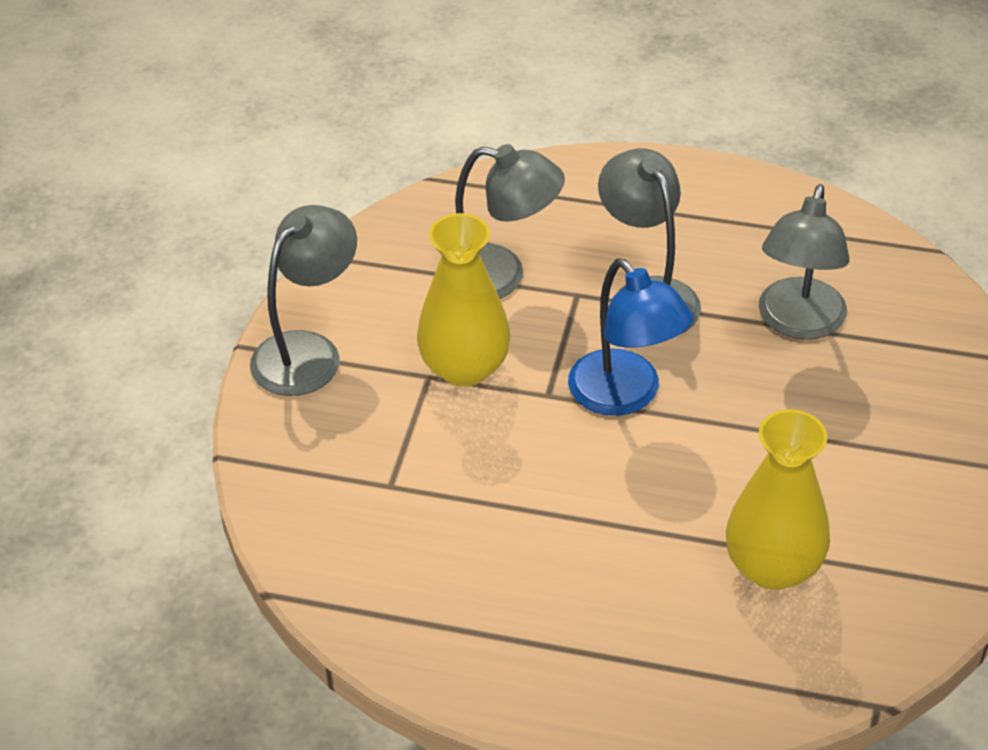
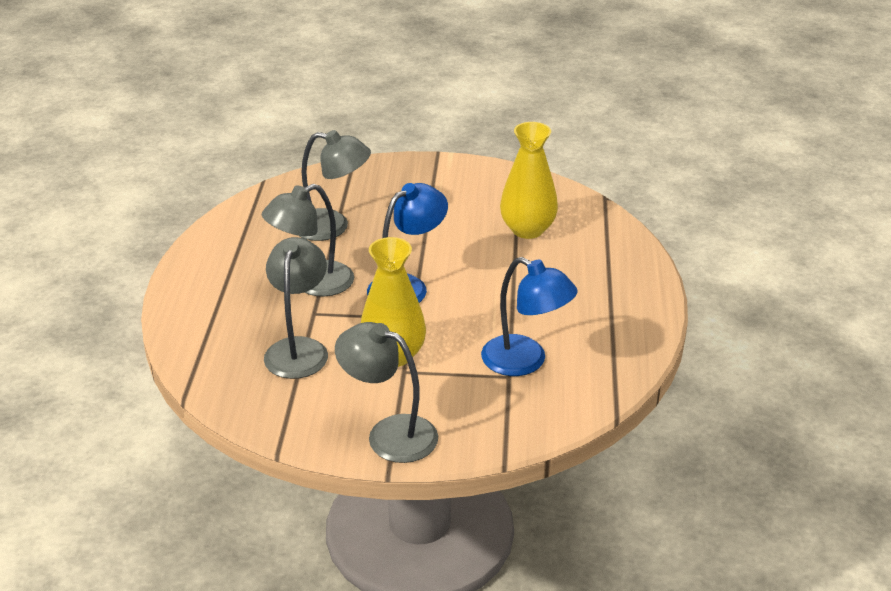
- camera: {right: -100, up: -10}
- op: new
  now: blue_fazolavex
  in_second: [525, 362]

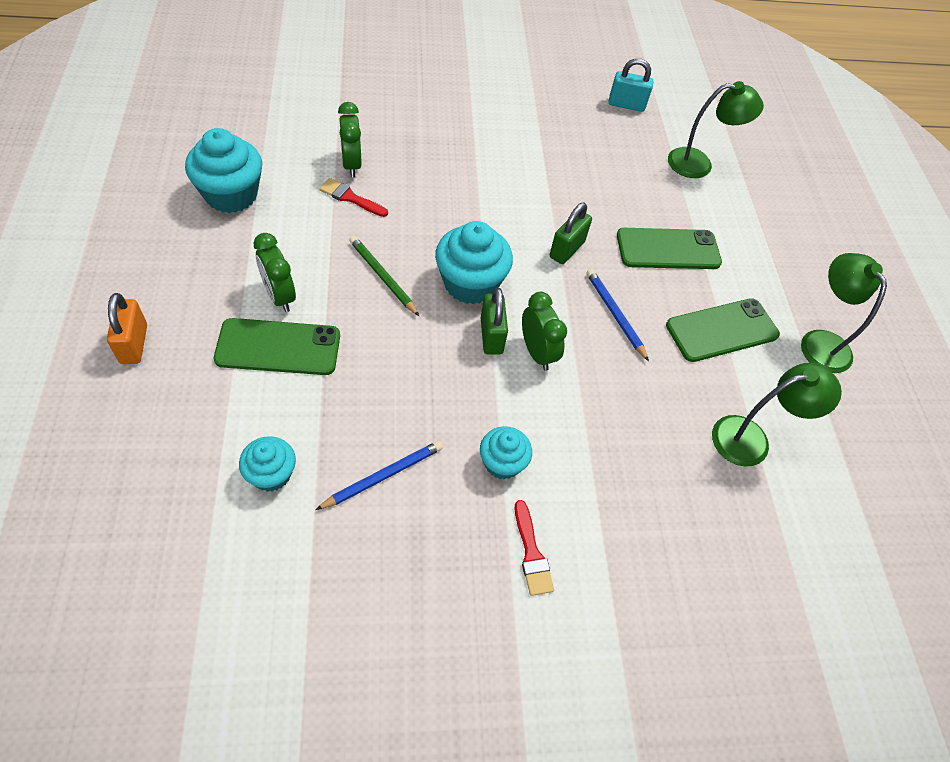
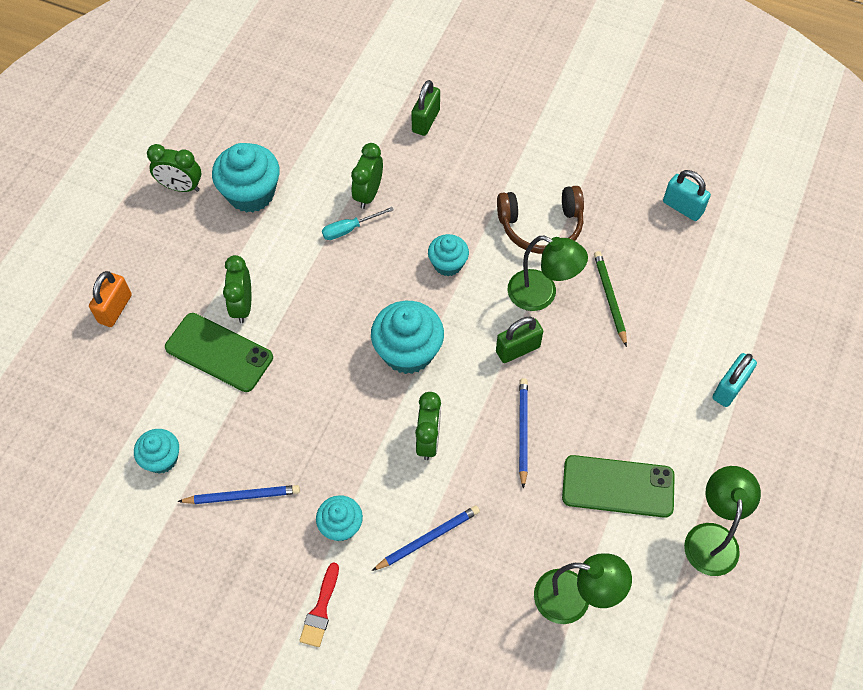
- camera: {right: 35, up: 5}
- op: new
  now: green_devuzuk
  in_second: [181, 187]
- op: swapped
  was: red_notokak
  now: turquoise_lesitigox
  in_first: [350, 198]
  in_second: [349, 229]
- op: new
  now: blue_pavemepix
  in_second: [428, 539]
- op: shifted
  was: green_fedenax
  in_first: [491, 336]
  in_second: [426, 121]
- op: new
  now: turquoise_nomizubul
  in_second: [448, 264]
- op: new
  now: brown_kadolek
  in_second: [541, 226]
- op: shifted
  was: green_fazolavex
  in_first: [699, 164]
  in_second: [541, 295]
- op: shifted
  was: green_pavemepix
  in_first: [383, 277]
  in_second: [610, 298]
- op: new
  now: turquoise_fedenax
  in_second: [729, 388]
- op: gone
  was: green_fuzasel
  in_first: [668, 249]

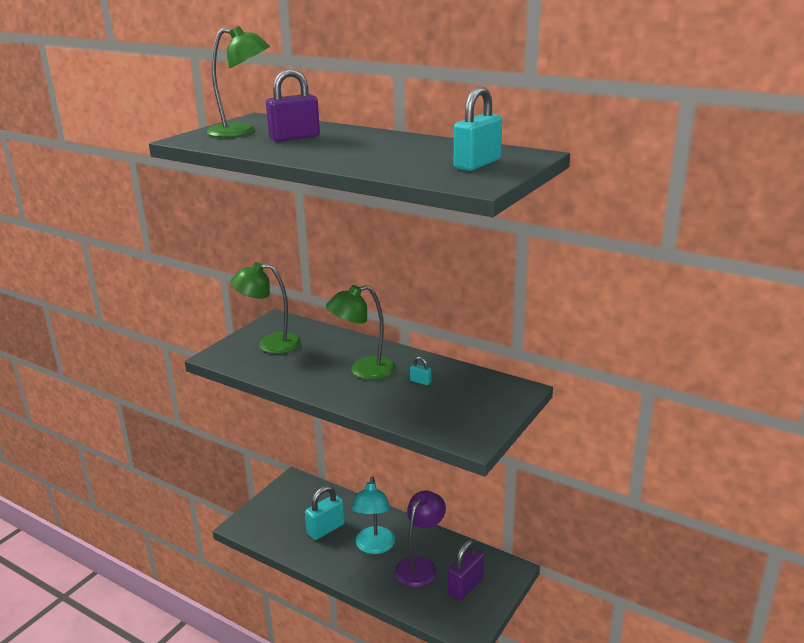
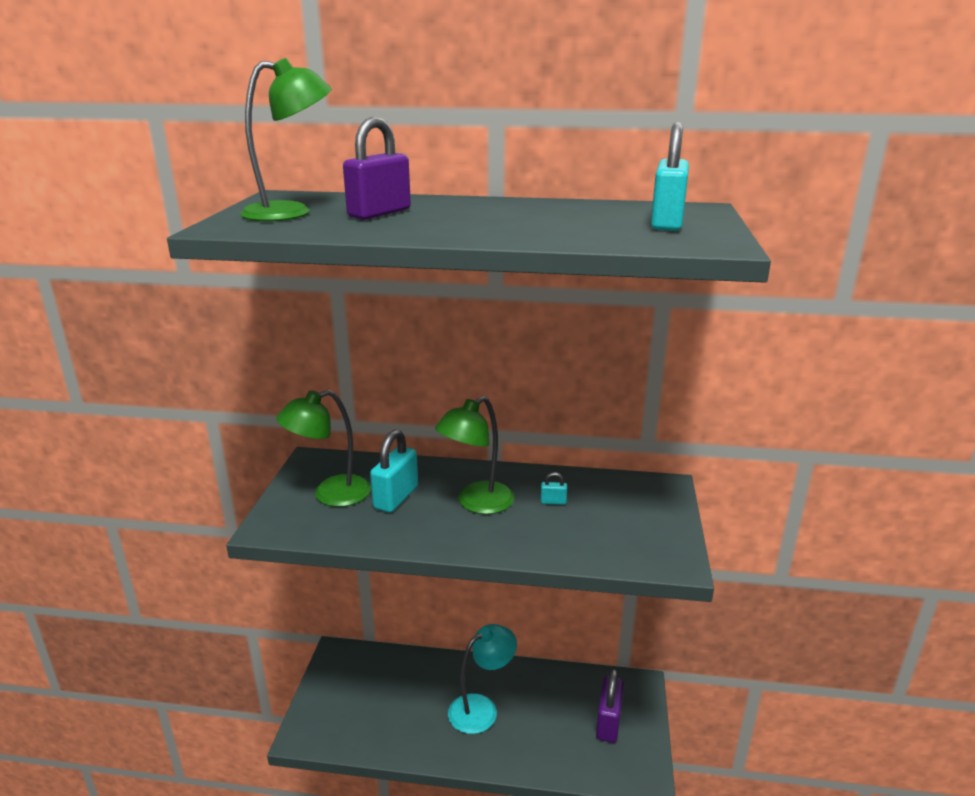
- camera: {right: -25, up: 0}
- op: shifted
  was: turquoise_fedenax
  in_first: [326, 529]
  in_second: [396, 497]
- op: rotated
  was: turquoise_fazolavex
  in_first: [374, 547]
  in_second: [481, 708]
  clockwise: -105
- op: gone
  was: purple_fazolavex
  in_first: [420, 566]

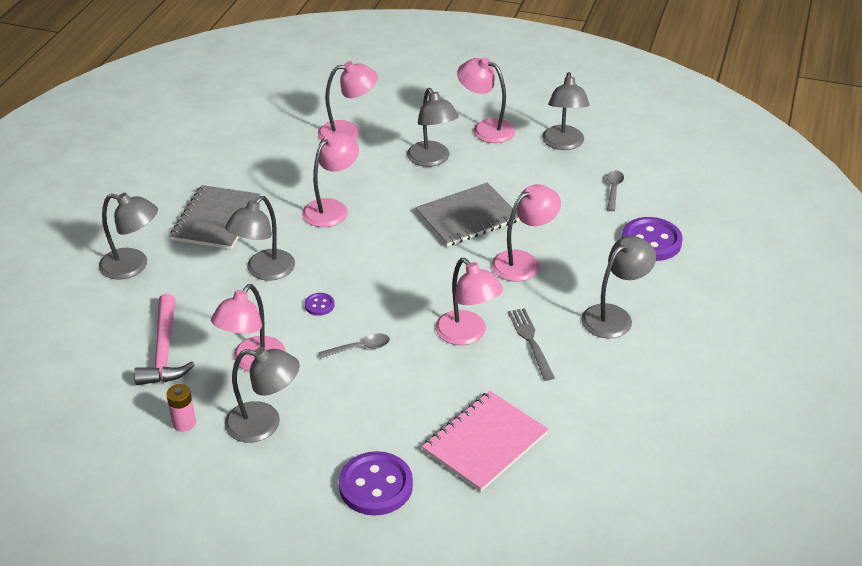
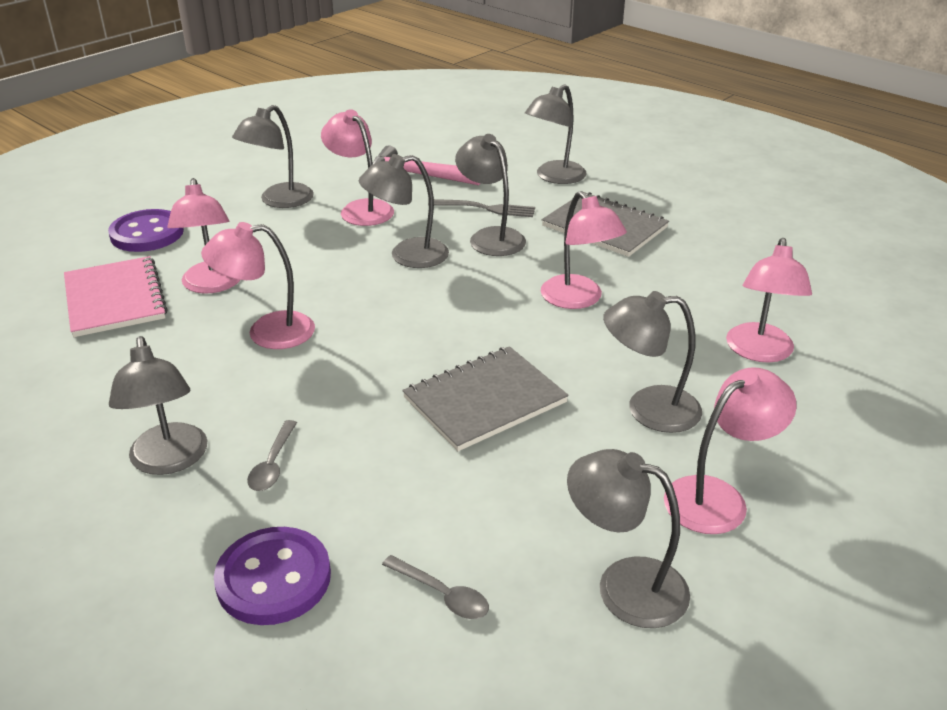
- camera: {right: 115, up: -5}
- op: shifted
  was: pink_fazolavex
  in_first: [523, 262]
  in_second: [212, 285]
- op: shifted
  was: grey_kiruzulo
  in_first: [359, 348]
  in_second: [273, 464]
- op: swapped
  was: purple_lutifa
  now: grey_fazolavex
  in_first: [319, 305]
  in_second: [407, 256]
- op: rotated
  was: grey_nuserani
  in_first: [467, 217]
  in_second: [484, 400]
  clockwise: 60
- op: shifted
  was: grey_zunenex
  in_first: [530, 341]
  in_second: [486, 208]
- op: gone
  was: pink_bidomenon
  in_first: [184, 423]

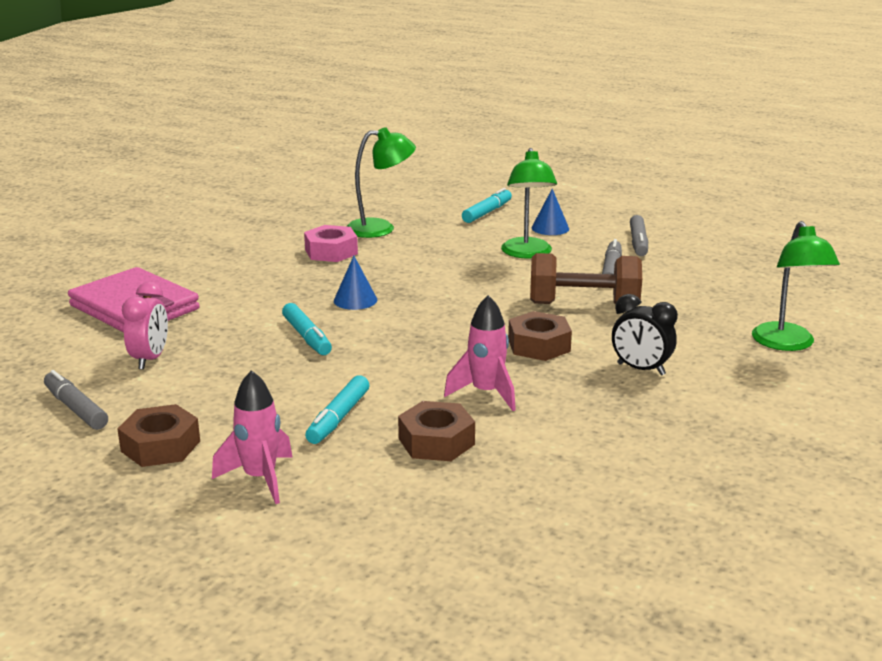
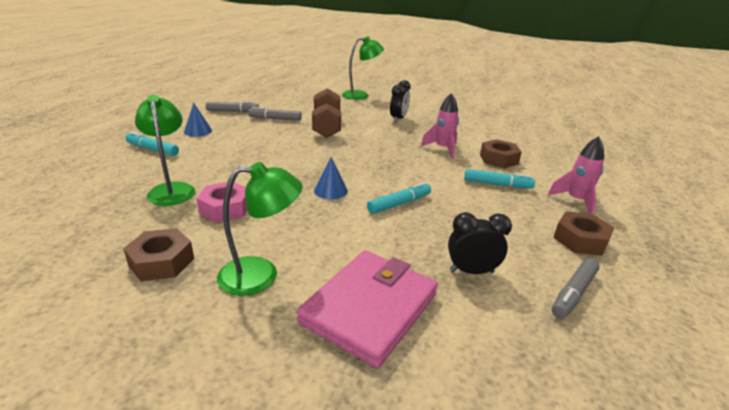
- camera: {right: -100, up: 5}
- op: shifted
  was: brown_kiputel
  in_first: [539, 345]
  in_second: [161, 262]
- op: shifted
  was: green_fazolavex
  in_first: [527, 253]
  in_second: [261, 275]
- op: repainted
  was: pink_devuzuk
  now: black_devuzuk
  in_first: [150, 359]
  in_second: [471, 271]

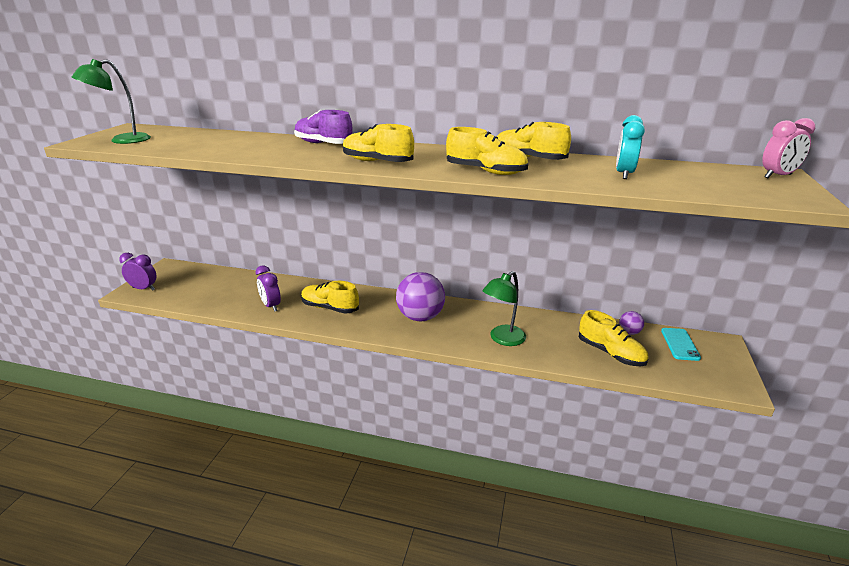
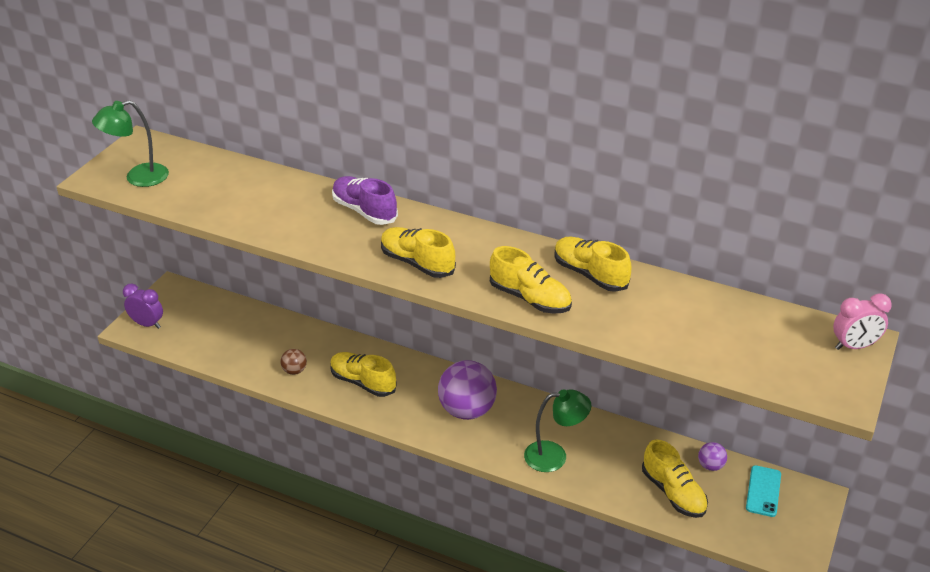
- camera: {right: 10, up: 10}
- op: swapped
  was: purple_devuzuk
  now: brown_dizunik
  in_first: [271, 306]
  in_second: [294, 371]
- op: rotated
  was: green_fazolavex
  in_first: [502, 339]
  in_second: [554, 456]
  clockwise: -150
- op: gone
  was: turquoise_devuzuk
  in_first: [624, 174]

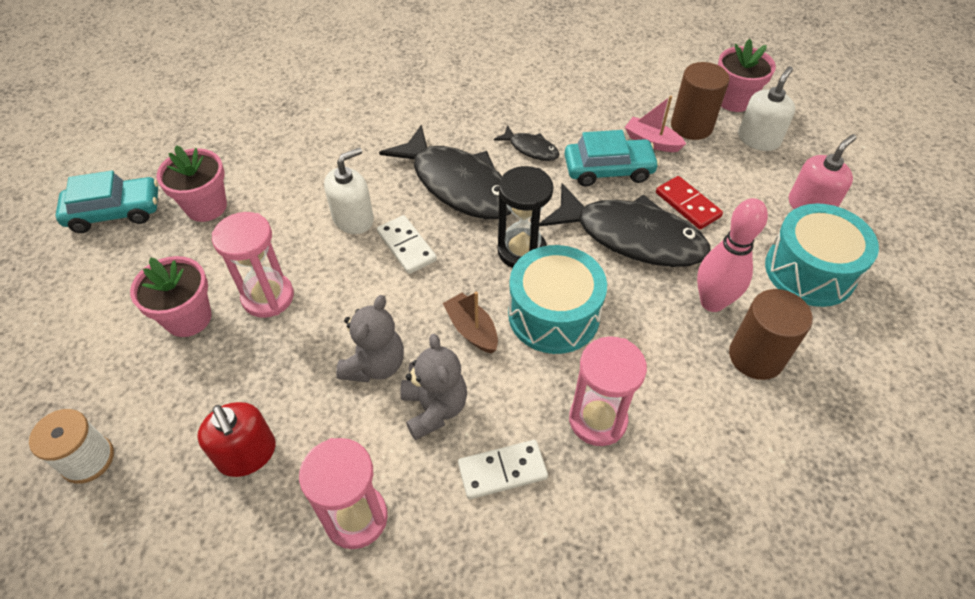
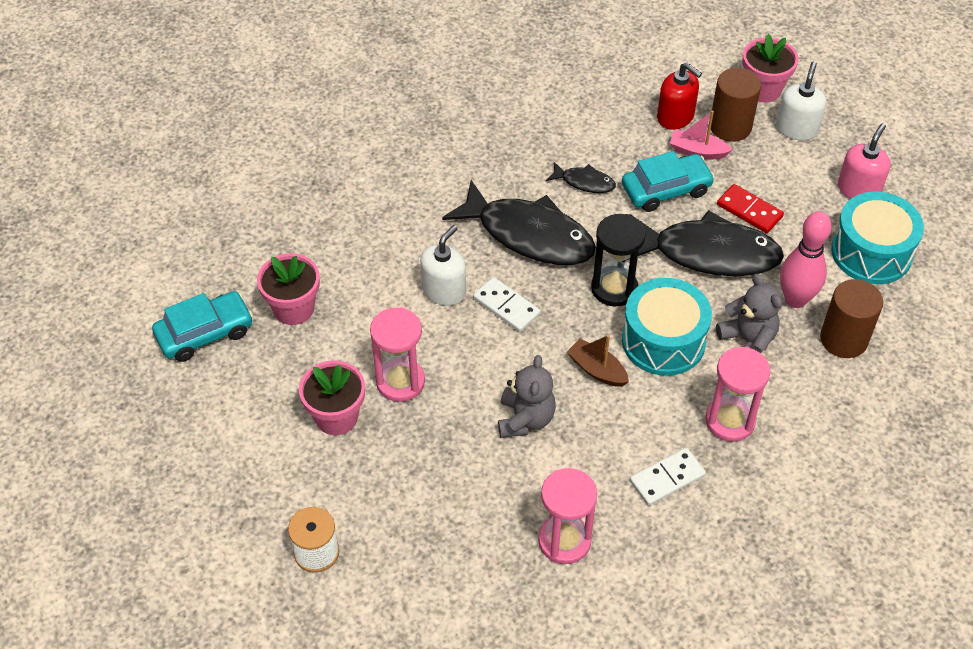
- camera: {right: -15, up: 0}
- op: shifted
  was: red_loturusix
  in_first: [247, 454]
  in_second: [675, 117]
- op: shifted
  was: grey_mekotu
  in_first: [434, 408]
  in_second: [747, 341]

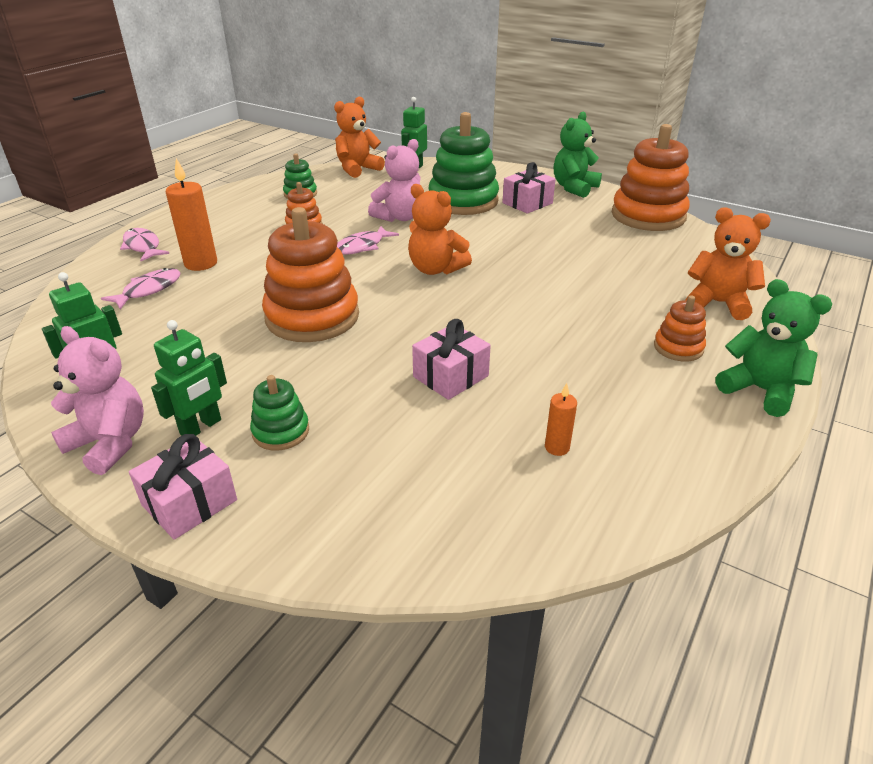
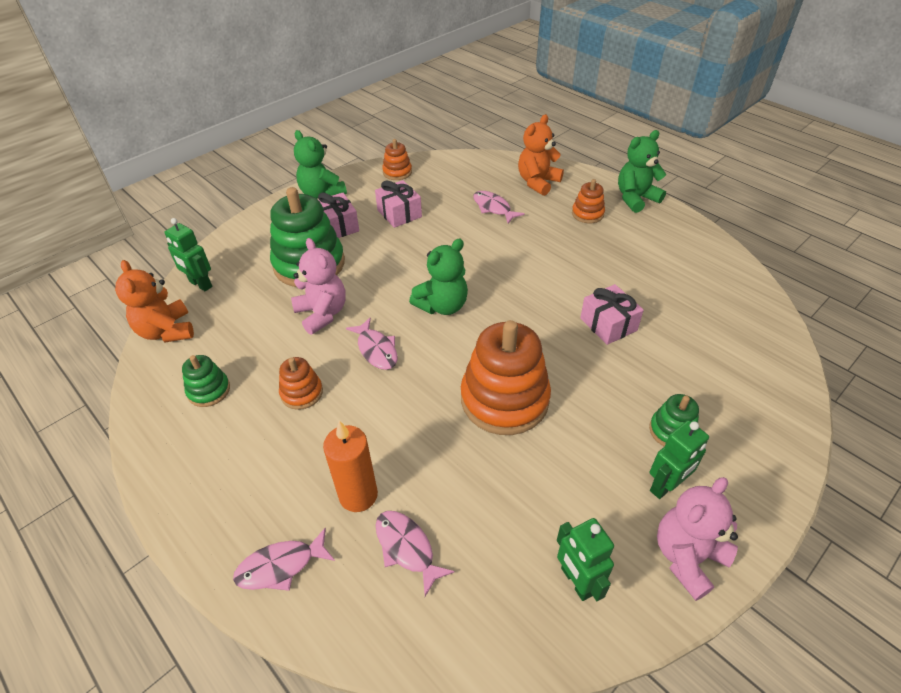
- camera: {right: -75, up: 10}
- op: shifted
  was: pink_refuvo
  in_first: [189, 503]
  in_second: [399, 213]
- op: scaled
  was: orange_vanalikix
  in_first: [648, 216]
  in_second: [397, 172]
  ratio: 0.49
- op: repainted
  was: orange_mekotu
  now: green_mekotu
  in_first: [435, 269]
  in_second: [442, 306]
- op: new
  now: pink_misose
  in_second: [493, 208]
- op: rotated
  was: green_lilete
  in_first: [201, 427]
  in_second: [665, 486]
  clockwise: 90
- op: gone
  was: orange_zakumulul
  in_first: [557, 447]

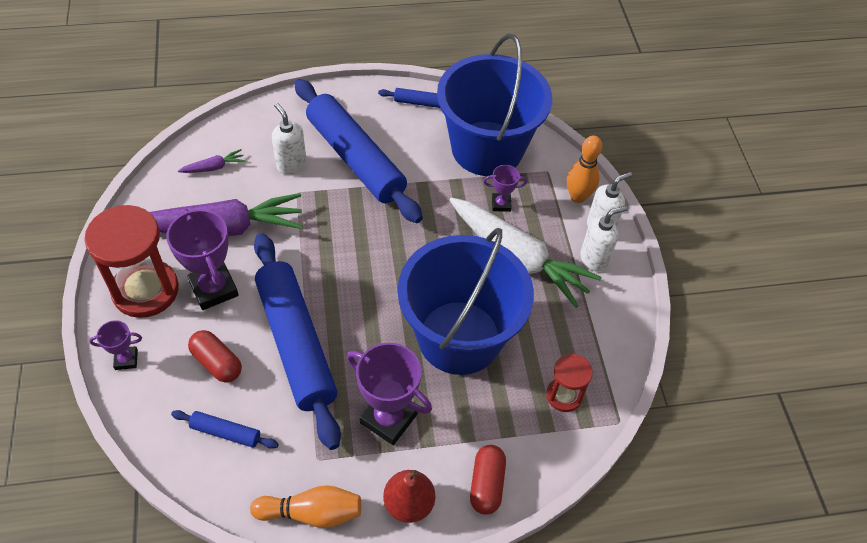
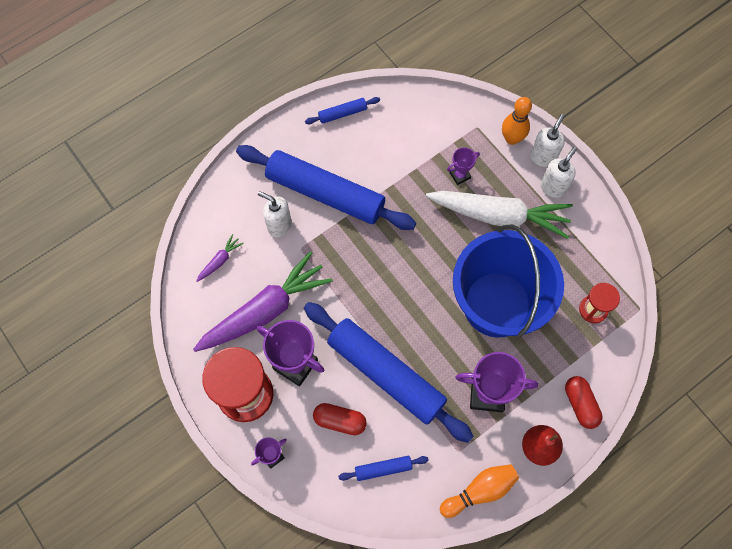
- camera: {right: -25, up: 15}
- op: gone
  was: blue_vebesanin
  in_first: [487, 148]

